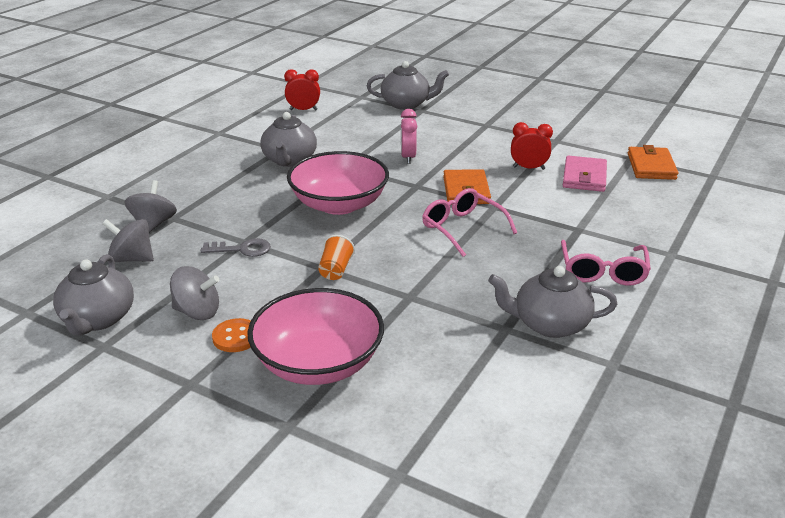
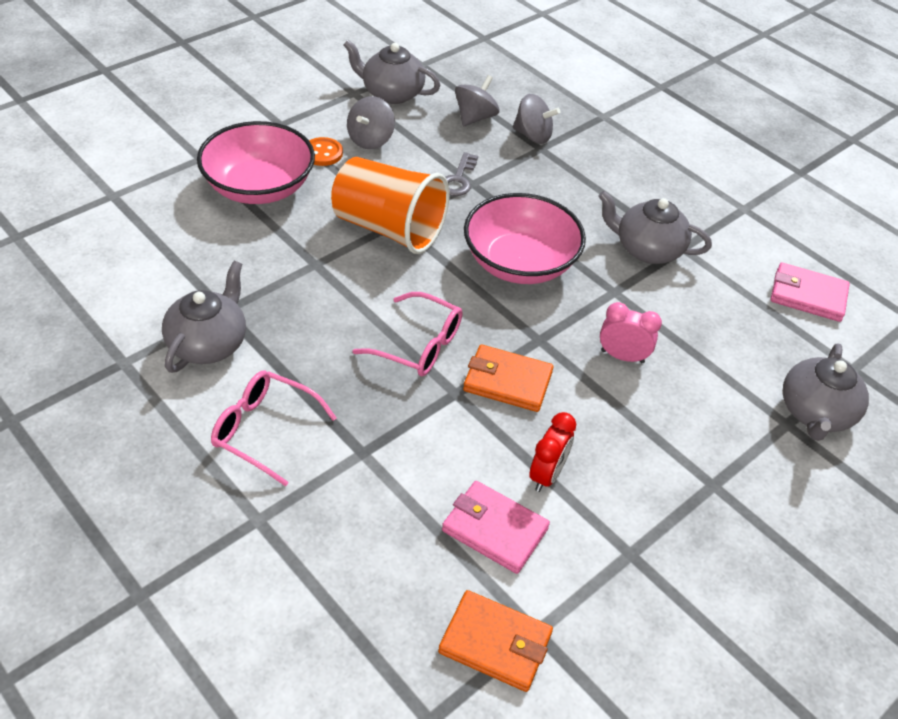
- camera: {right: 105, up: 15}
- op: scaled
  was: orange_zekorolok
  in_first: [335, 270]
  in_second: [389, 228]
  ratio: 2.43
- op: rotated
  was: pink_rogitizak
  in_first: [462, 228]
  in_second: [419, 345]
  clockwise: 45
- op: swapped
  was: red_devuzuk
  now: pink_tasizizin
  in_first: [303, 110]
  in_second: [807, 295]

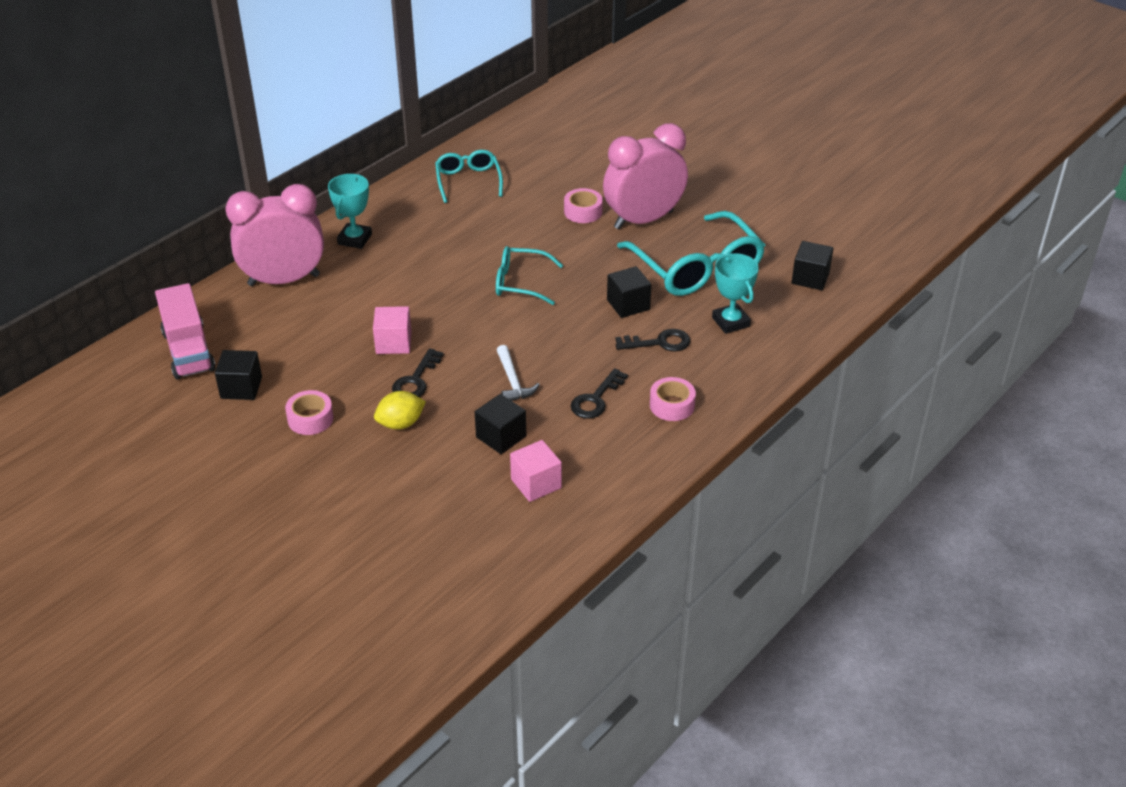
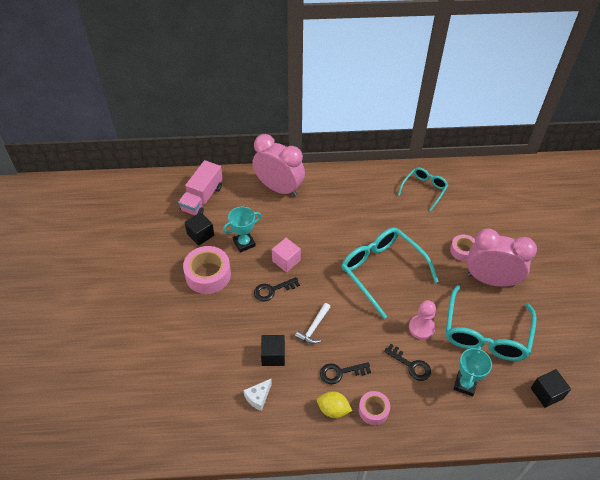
- camera: {right: 45, up: 10}
- op: scaled
  was: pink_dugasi
  in_first: [310, 419]
  in_second: [208, 275]
  ratio: 1.72
- op: shifted
  was: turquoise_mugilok
  in_first: [354, 239]
  in_second: [244, 243]
- op: swapped
  was: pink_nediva
  now: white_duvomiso
  in_first: [536, 483]
  in_second: [258, 397]
- op: shifted
  was: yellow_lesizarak
  in_first: [400, 424]
  in_second: [333, 409]
- op: scaled
  was: turquoise_rogitizak
  in_first: [520, 283]
  in_second: [382, 271]
  ratio: 1.76
- op: swapped
  was: black_nediva
  now: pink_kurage
  in_first: [628, 304]
  in_second: [421, 328]

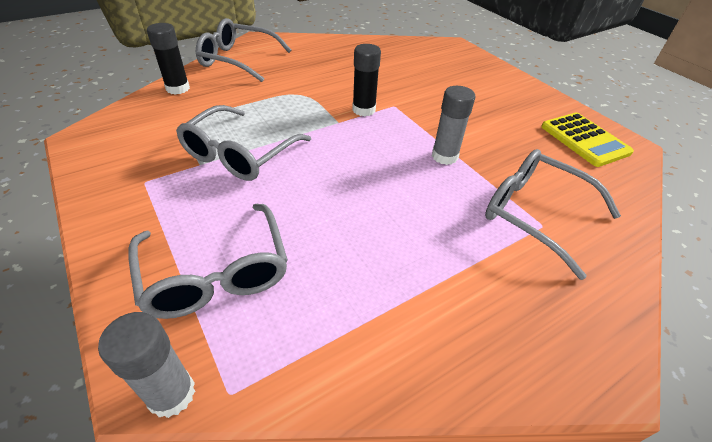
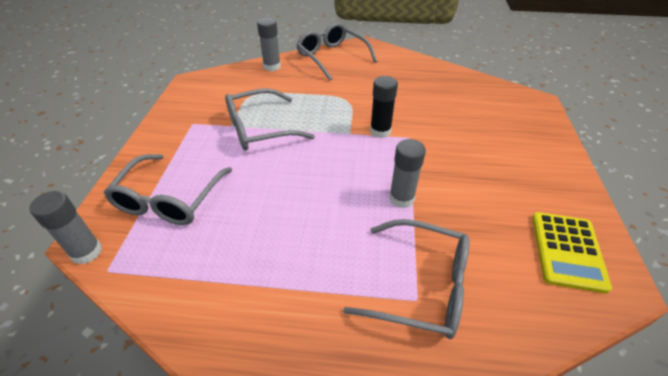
- camera: {right: 40, up: 0}
- op: repainted
  was: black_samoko
  now: grey_samoko
  in_first: [178, 88]
  in_second: [272, 66]
- op: rotated
  was: grey_rogitizak
  in_first: [534, 214]
  in_second: [421, 286]
  clockwise: 120

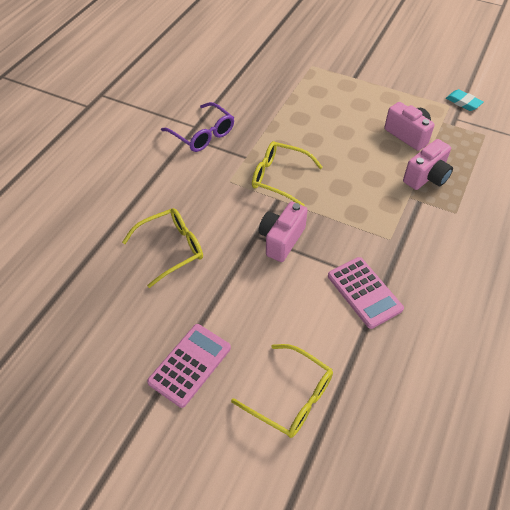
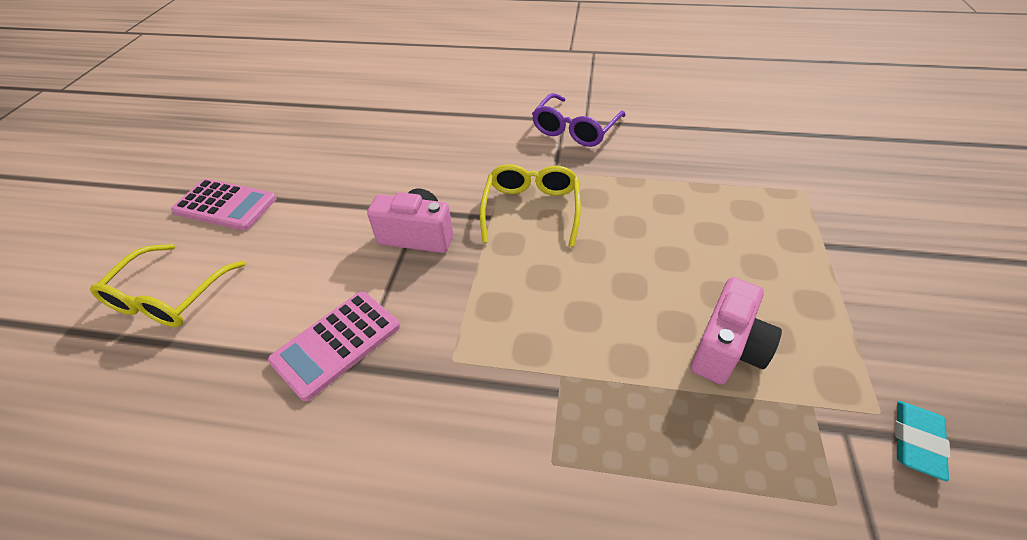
- camera: {right: 75, up: -5}
- op: gone
  was: yellow_rogitizak
  in_first: [171, 249]
- op: gone
  was: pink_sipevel
  in_first: [426, 177]

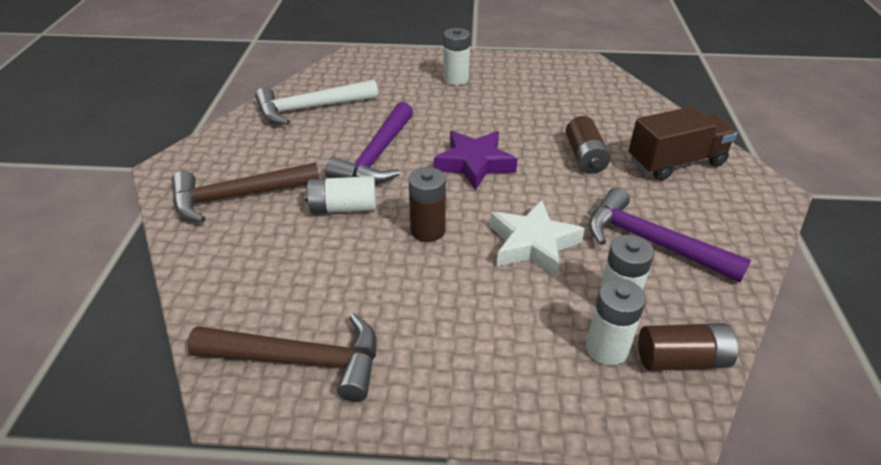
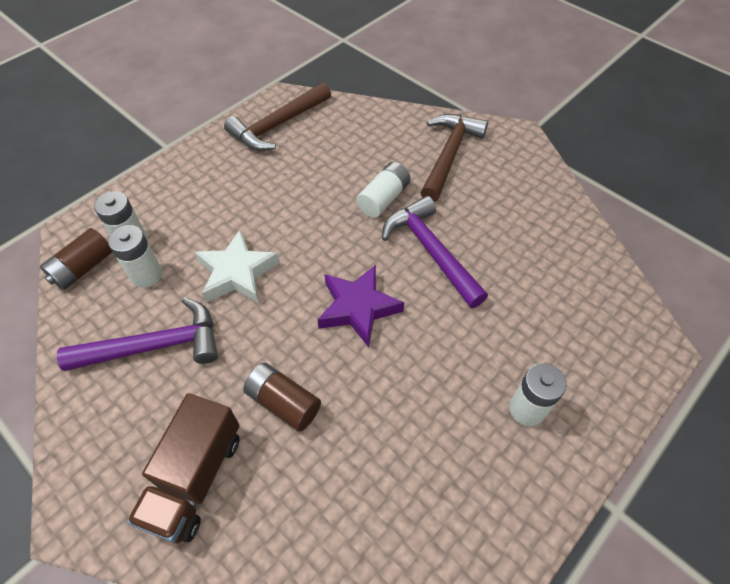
- camera: {right: 130, up: 15}
- op: gone
  was: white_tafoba
  in_first: [310, 108]
- op: gone
  was: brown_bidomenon
  in_first: [428, 230]

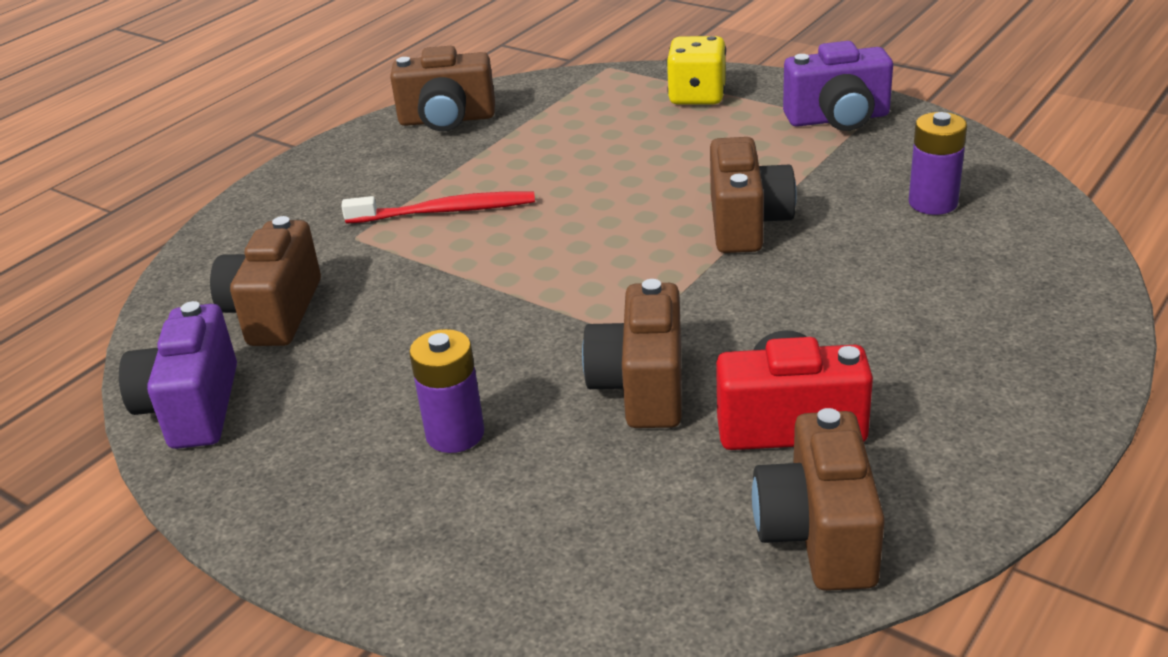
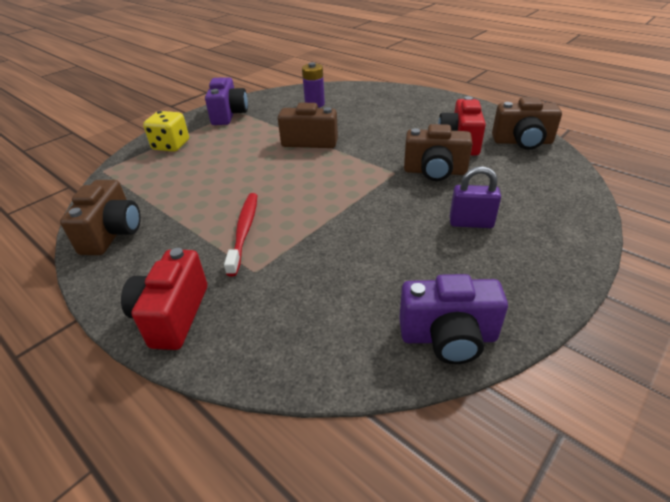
- camera: {right: -85, up: 5}
- op: new
  now: red_sipevel
  in_second: [172, 315]
- op: swapped
  was: purple_bidomenon
  now: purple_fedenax
  in_first: [455, 434]
  in_second: [471, 223]
- op: gone
  was: brown_sipevel
  in_first: [274, 312]

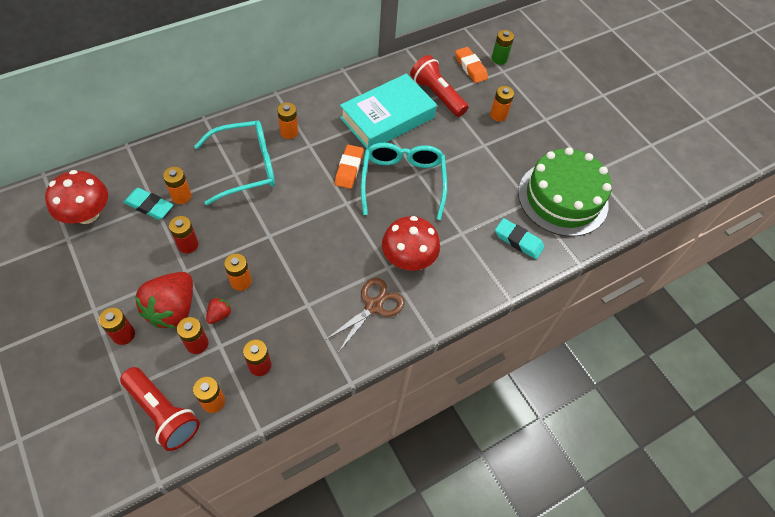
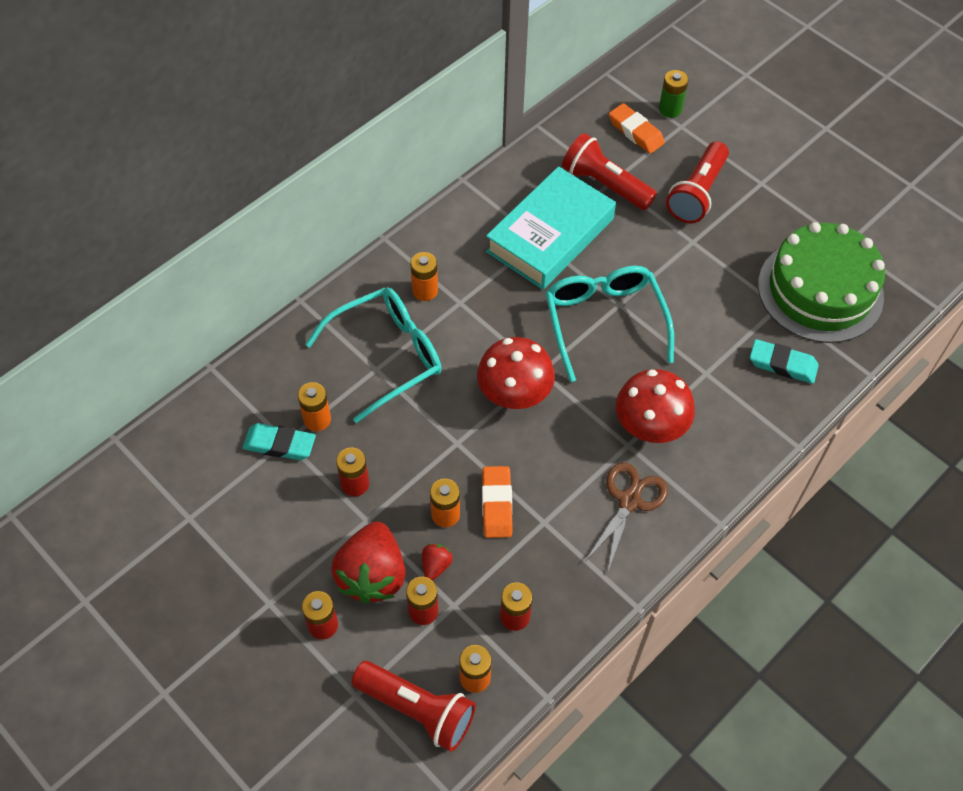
- camera: {right: -10, up: 0}
- op: shifted
  was: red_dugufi
  in_first: [87, 214]
  in_second: [514, 393]
- op: shifted
  was: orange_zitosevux
  in_first: [349, 169]
  in_second: [496, 504]
- op: swapped
  was: orange_bidomenon
  now: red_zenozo
  in_first: [498, 115]
  in_second: [697, 193]

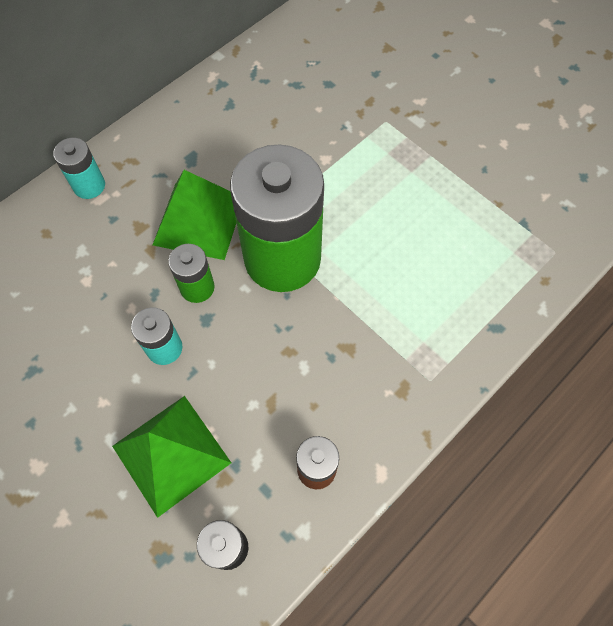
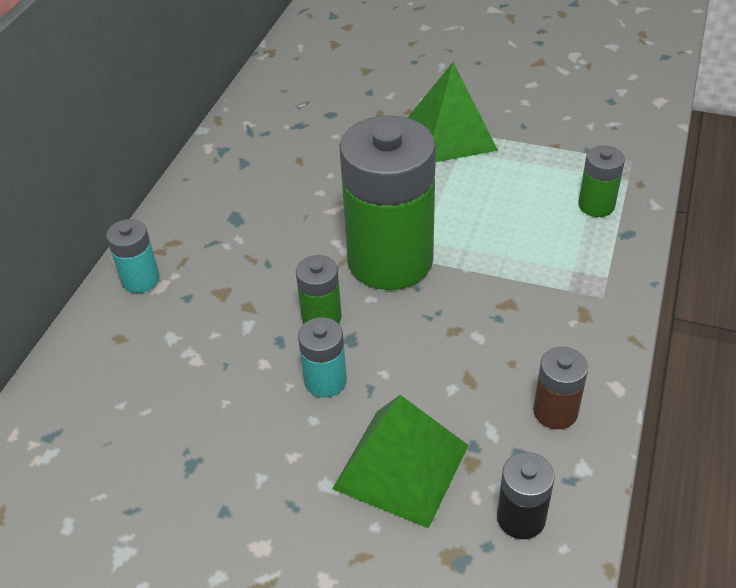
- camera: {right: -25, up: -20}
- op: shifted
  was: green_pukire
  in_first: [199, 221]
  in_second: [450, 135]
- op: new
  now: green_bidomenon
  in_second: [596, 205]

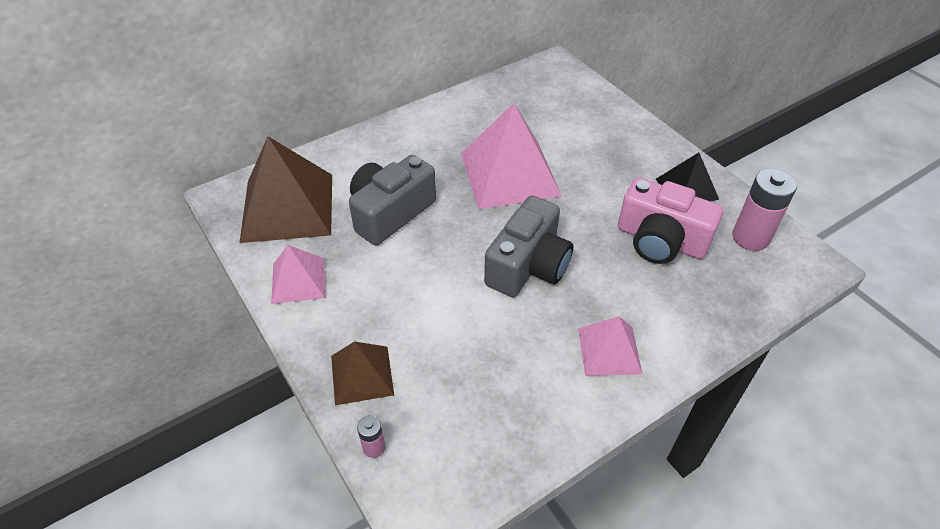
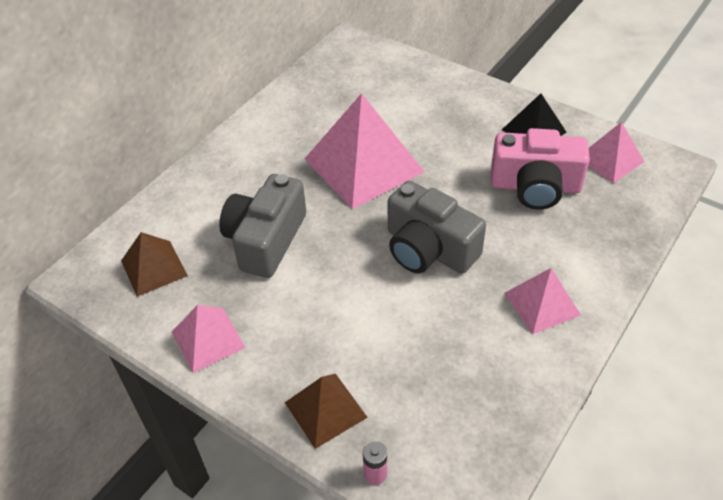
- camera: {right: -20, up: 0}
- op: scaled
  was: brown_pukire
  in_first: [288, 207]
  in_second: [154, 268]
  ratio: 0.54
- op: rotated
  was: grey_sipevel
  in_first: [528, 266]
  in_second: [428, 249]
  clockwise: 120
- op: swapped
  was: pink_bidomenon
  now: pink_pukire
  in_first: [750, 238]
  in_second: [610, 159]

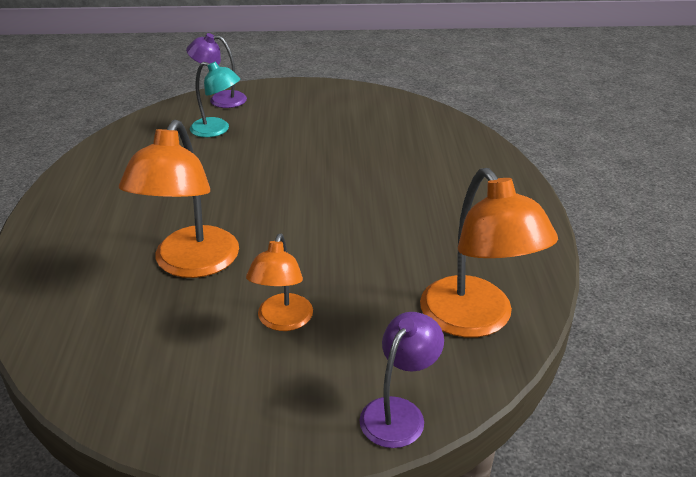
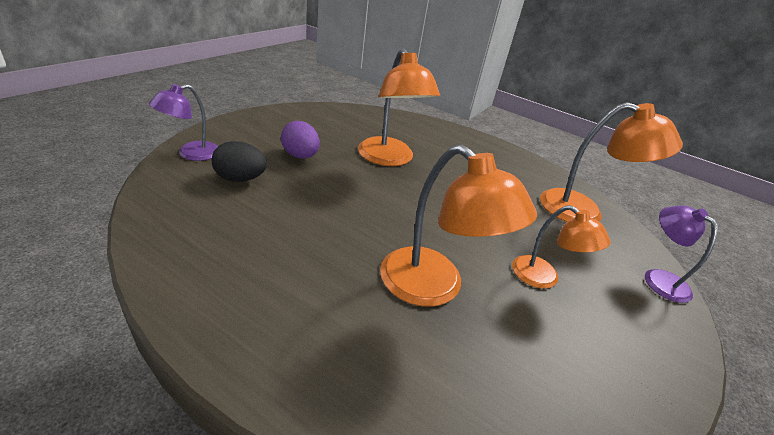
- camera: {right: -60, up: 0}
- op: swapped
  was: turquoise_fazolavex
  now: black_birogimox
  in_first: [217, 130]
  in_second: [240, 179]
- op: new
  now: purple_birogimox
  in_second: [300, 156]
- op: new
  now: orange_fazolavex
  in_second: [389, 159]

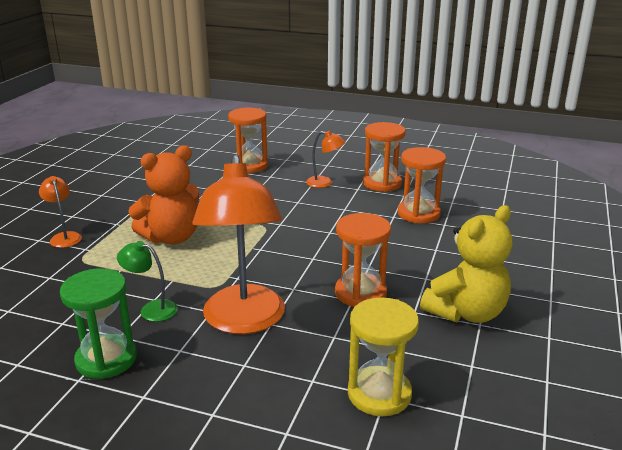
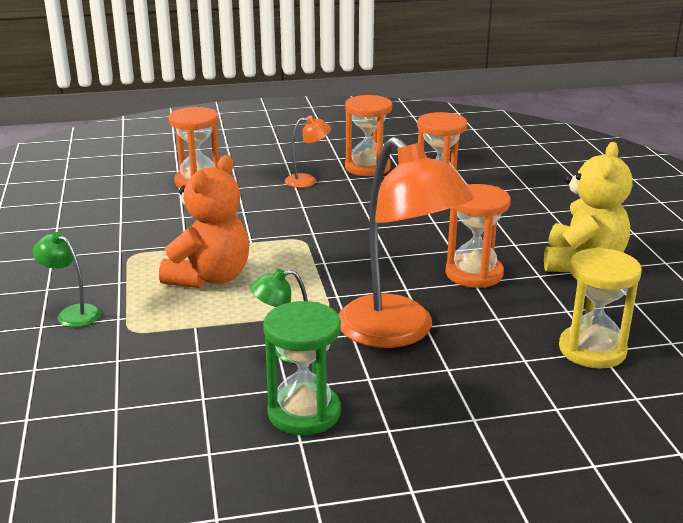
- camera: {right: -30, up: 0}
- op: repainted
  was: orange_fazolavex
  now: green_fazolavex
  in_first: [64, 237]
  in_second: [72, 313]

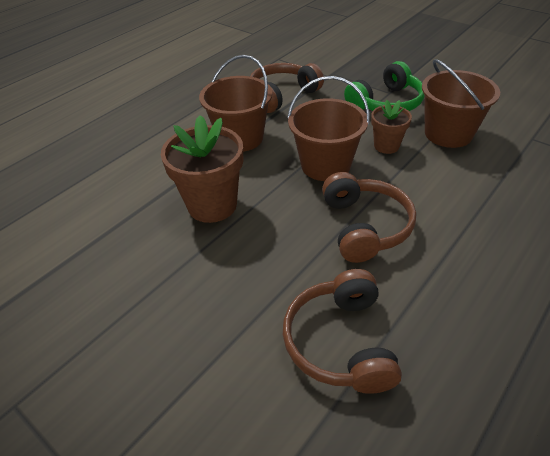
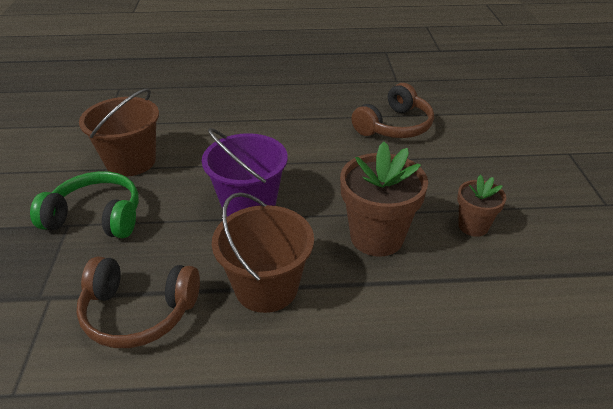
- camera: {right: -135, up: -5}
- op: repainted
  was: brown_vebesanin
  now: purple_vebesanin
  in_first: [325, 165]
  in_second: [249, 204]
- op: shifted
  was: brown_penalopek
  in_first: [386, 146]
  in_second: [473, 226]
- op: gone
  was: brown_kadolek
  in_first: [364, 226]

